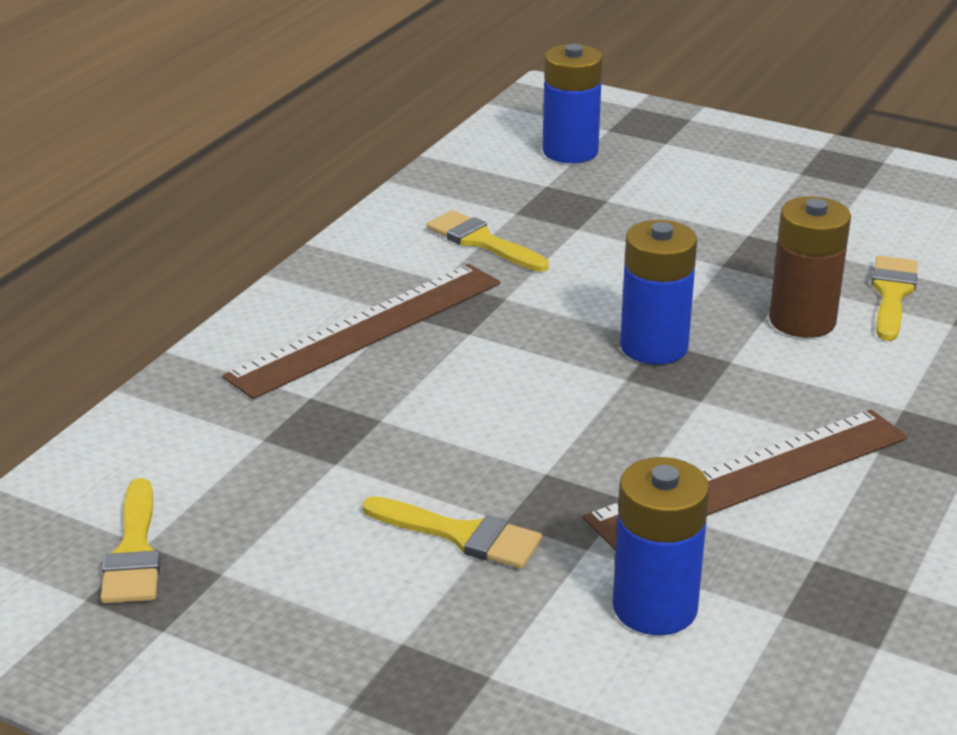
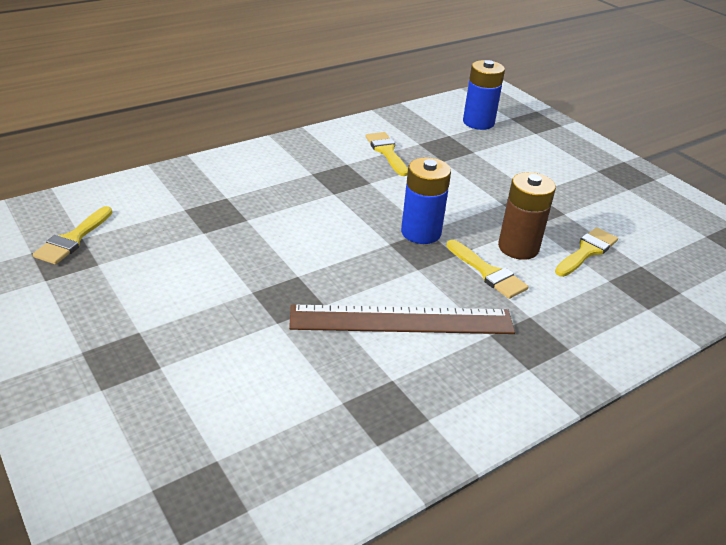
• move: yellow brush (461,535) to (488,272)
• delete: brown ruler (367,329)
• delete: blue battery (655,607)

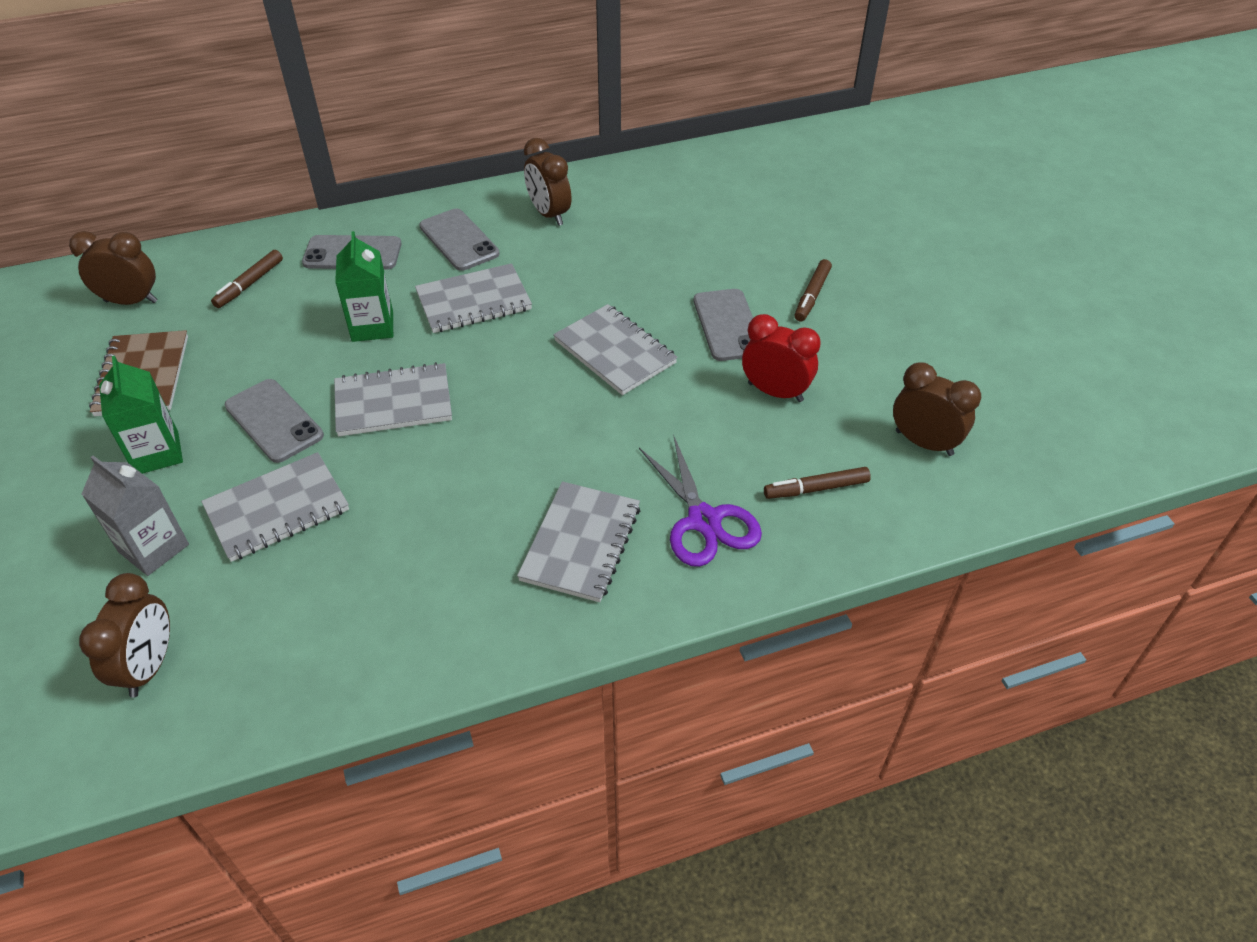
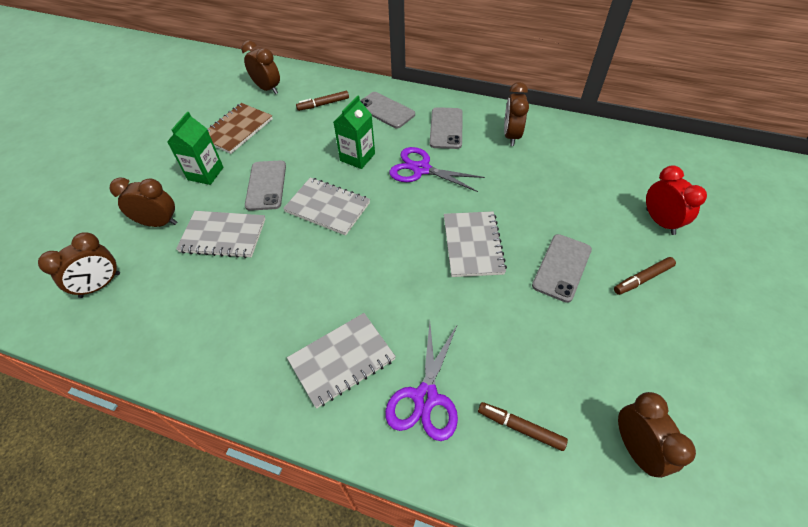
• replace: grey carton (153,548) to brown clock (159,223)
• replace: grey notebook (474,301) to purple scissors (421,169)
• move: red clock (775,392) to (660,222)

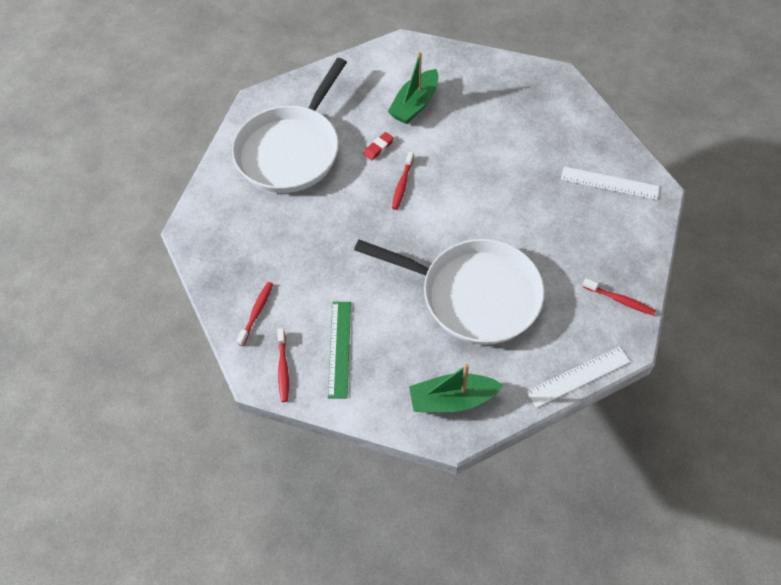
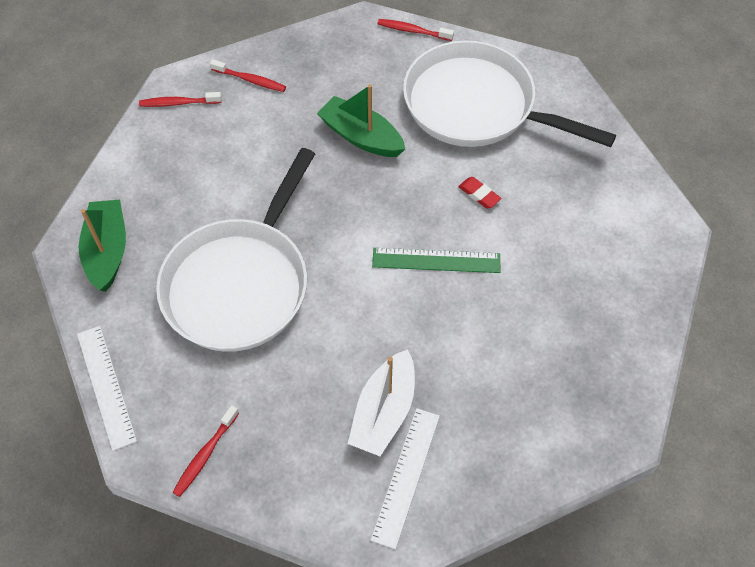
• move: green boat (415,104) to (361,137)
• insert: white boat (384,412)
• move: green ruler (339,348) to (436,260)
• move: red toothbrush (402,184) to (413,31)

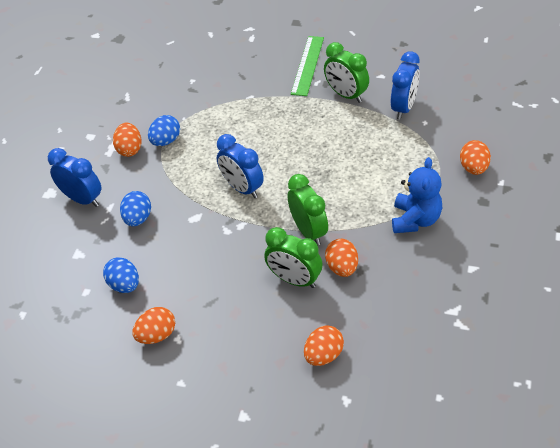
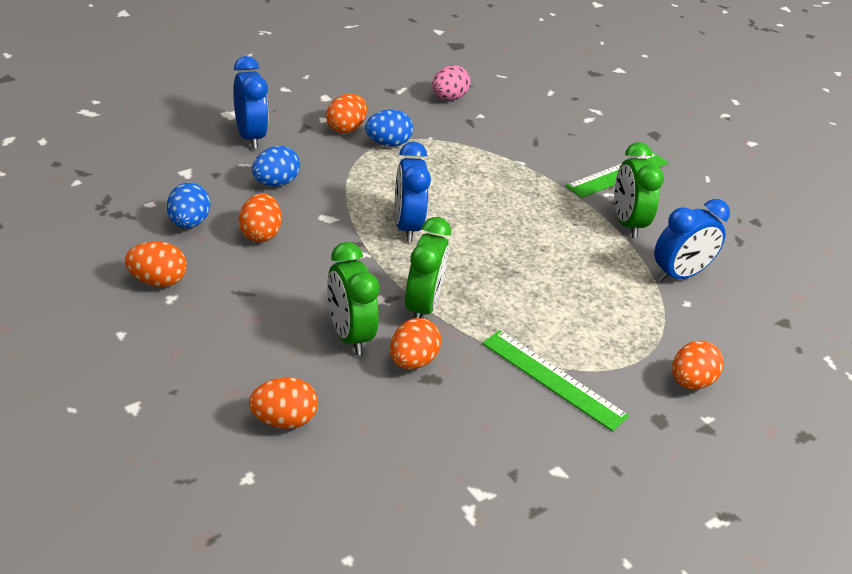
• insert: orange egg (260,234)
• insert: pink egg (448,98)
• replace: blue teddy bear (415,220) to green ruler (553,379)

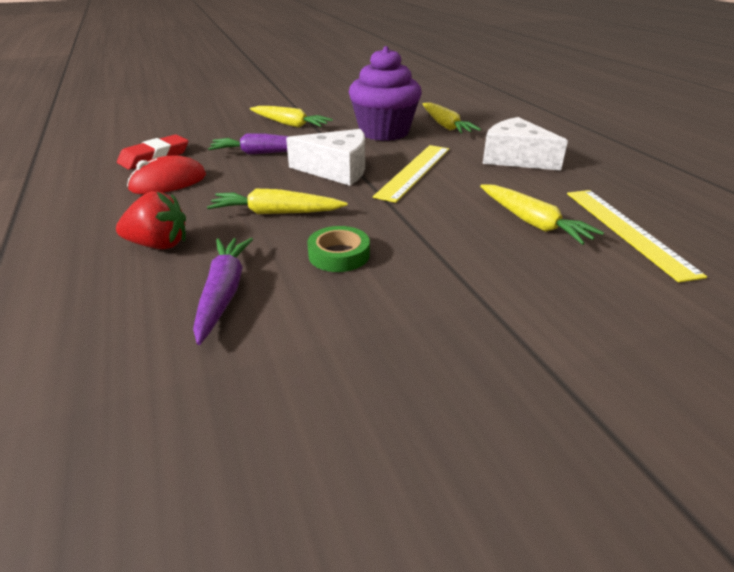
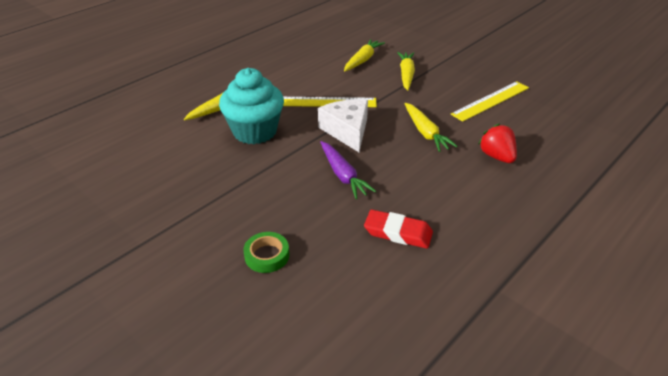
• recolor: purple cupcake (384,132) to turquoise cupcake (255,131)
• move: green tape (339,255) to (267,255)
• move: yellow carrot (290,124) to (406,75)
• move: yellow ruler (627,230) to (491,101)
• delete: red mouse (168,182)
• delete: purple carrot (223,293)
• delete: white cheese (515,158)

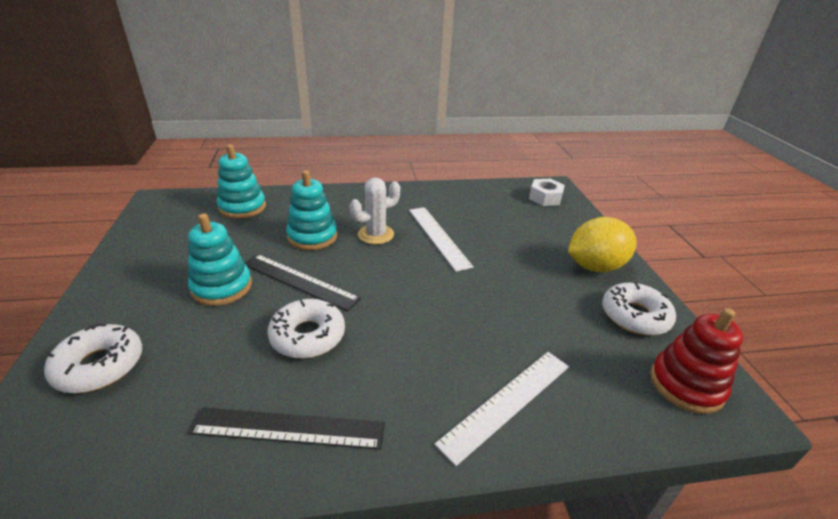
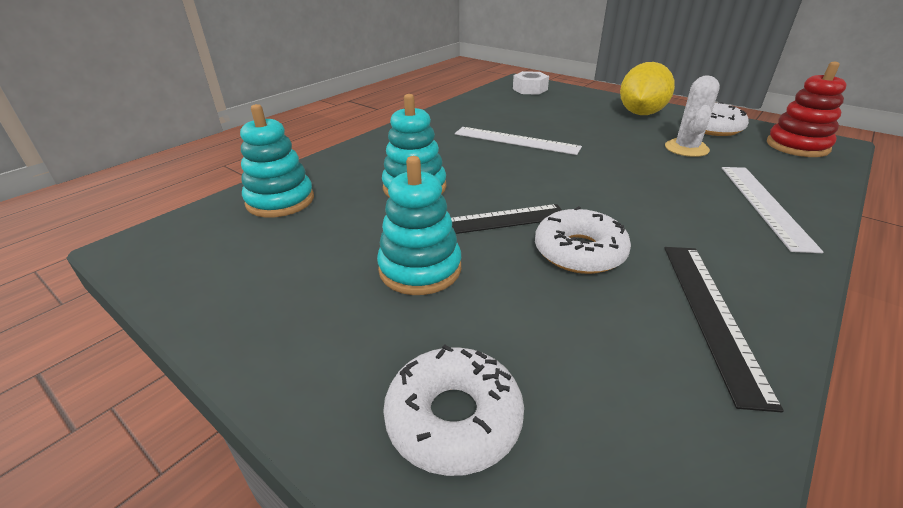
• rotate: black ruler (288,428) = (711,314) 45 degrees counterclockwise
• move: white cactus (376,234) to (686,148)

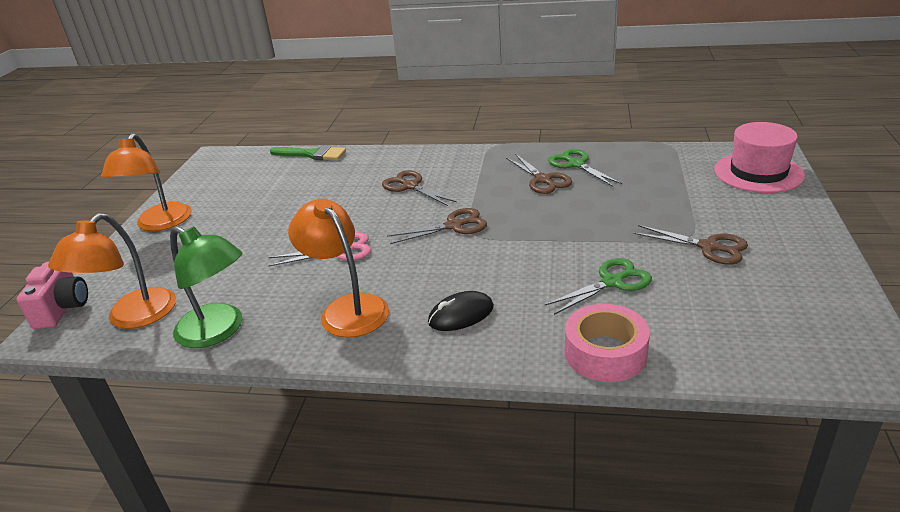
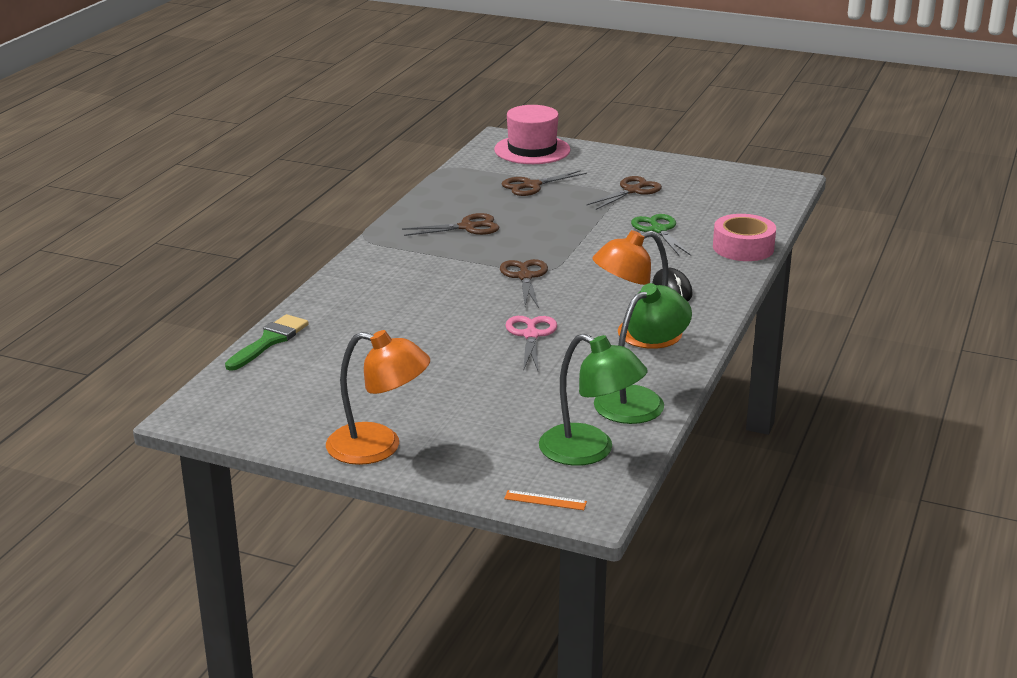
• move: brown scissors (410,186) to (531,185)
• replace: pink camera (63,309) to orange ruler (545,500)
• recolor: orange lamp (132,317) to green lamp (589,451)
• delete: green scissors (576,164)

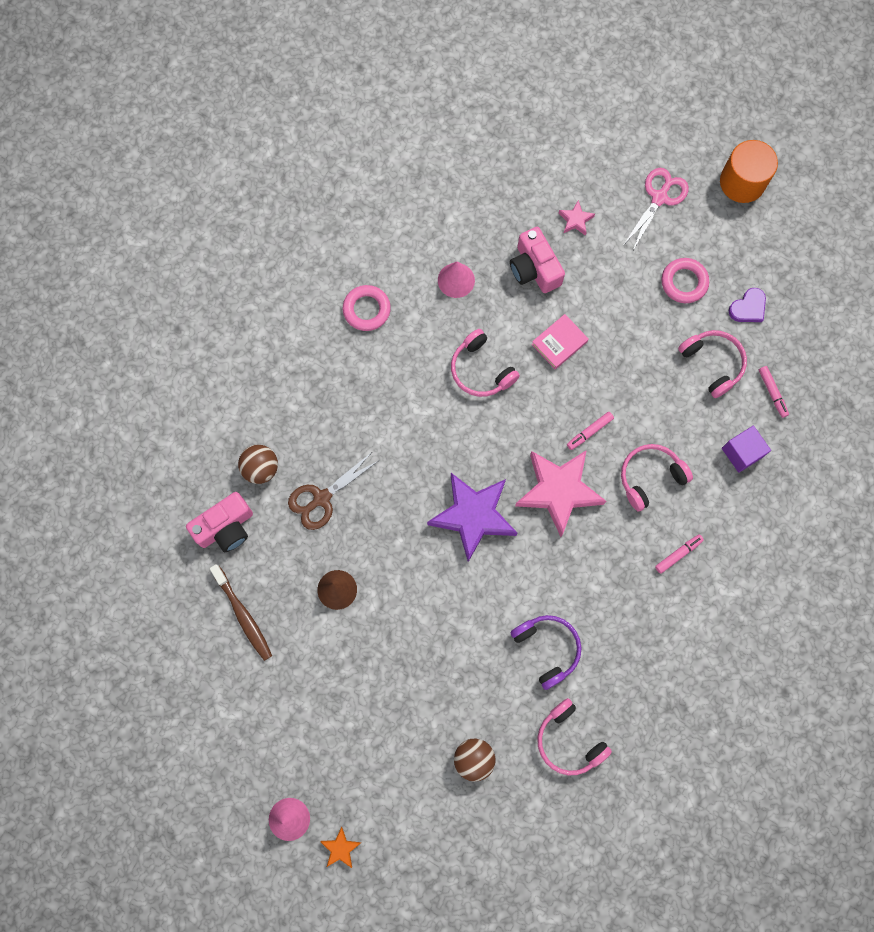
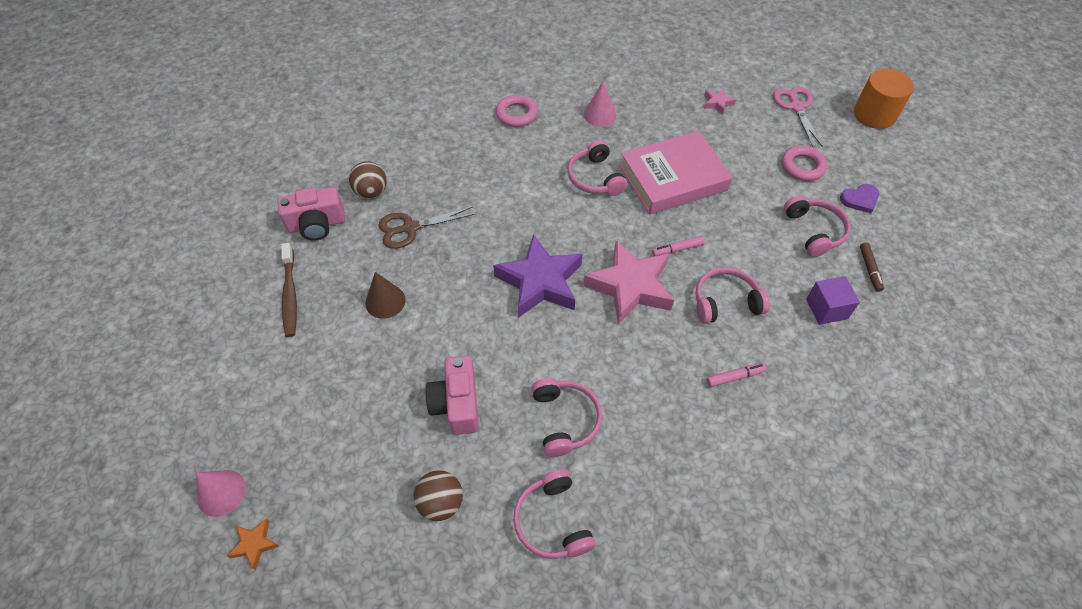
• move: pink camera (534,269) to (457,404)
• recolor: purple headphones (547,649) to pink headphones (565,420)
• resize: pink book (559,343) = (673,178) x2.10
• rotate: pink scissors (659,198) = (796,107) 60 degrees counterclockwise
• recolor: pink marker (772,393) to brown marker (869,269)

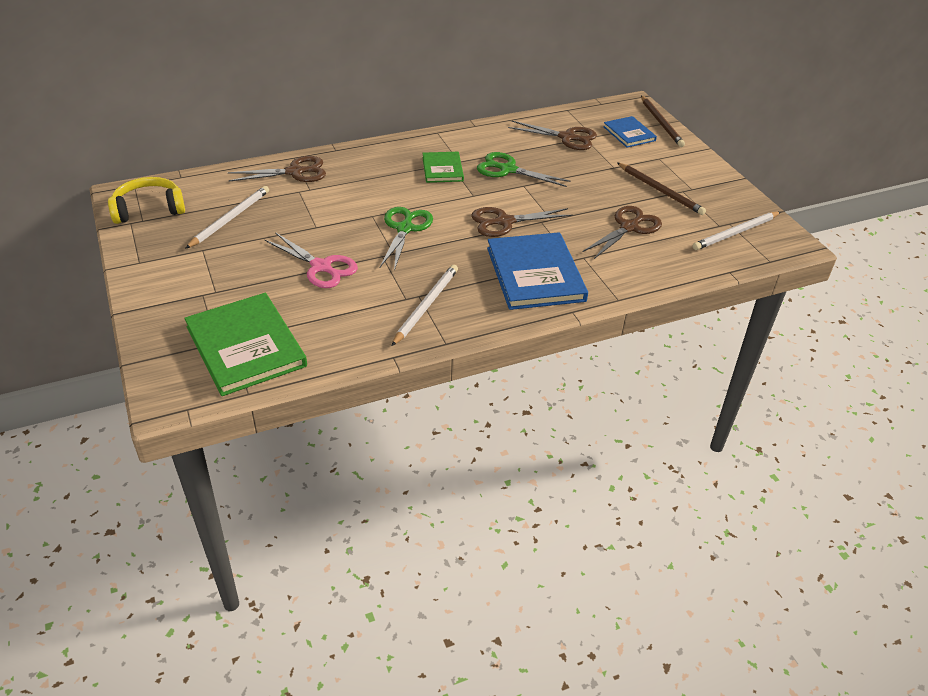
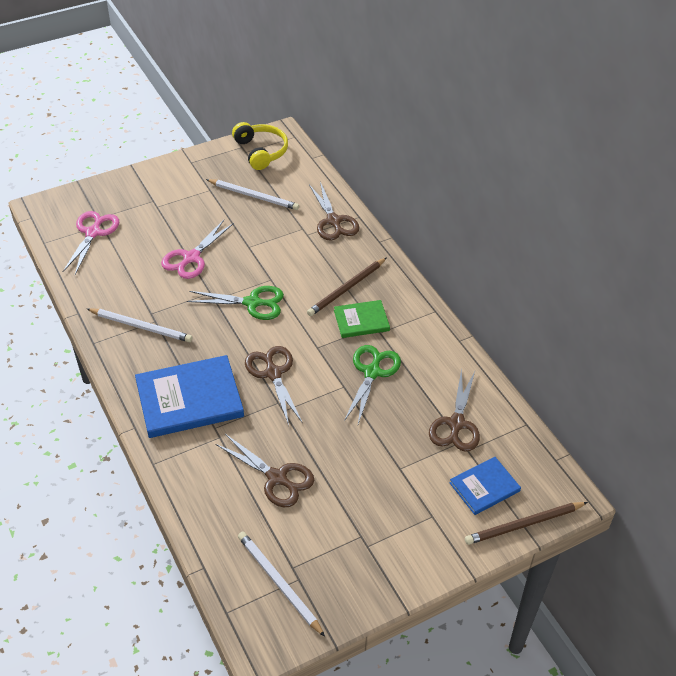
• replace: green book (245,346) to pink scissors (93,233)
• move: brown pencil (660,191) to (346,289)

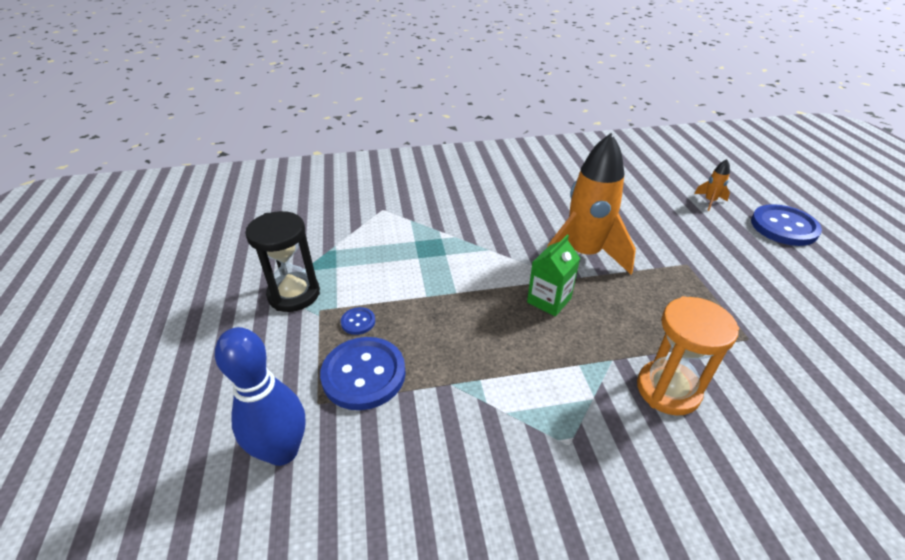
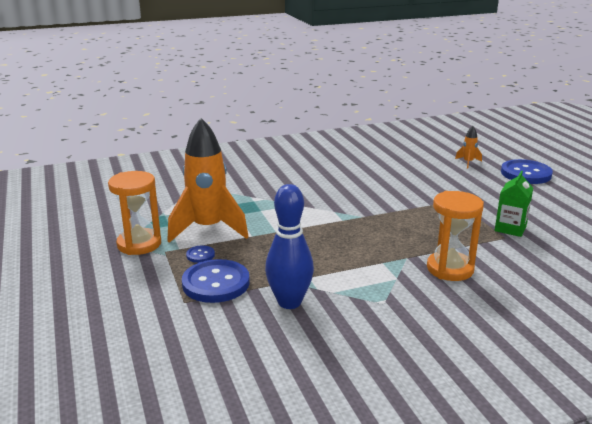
• recolor: black hourglass (294,294) to orange hourglass (139,244)
• move: orange rocket (583,255) to (208,229)
• move: blue bowling pin (282,451) to (289,302)
• move: green carton (549,300) to (510,228)

